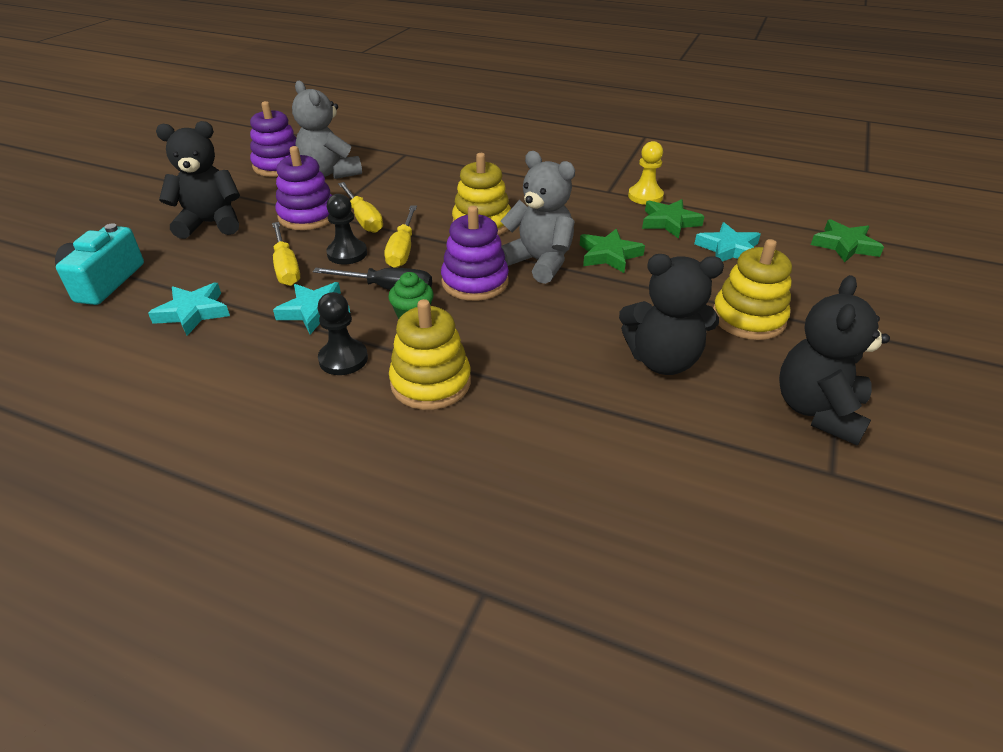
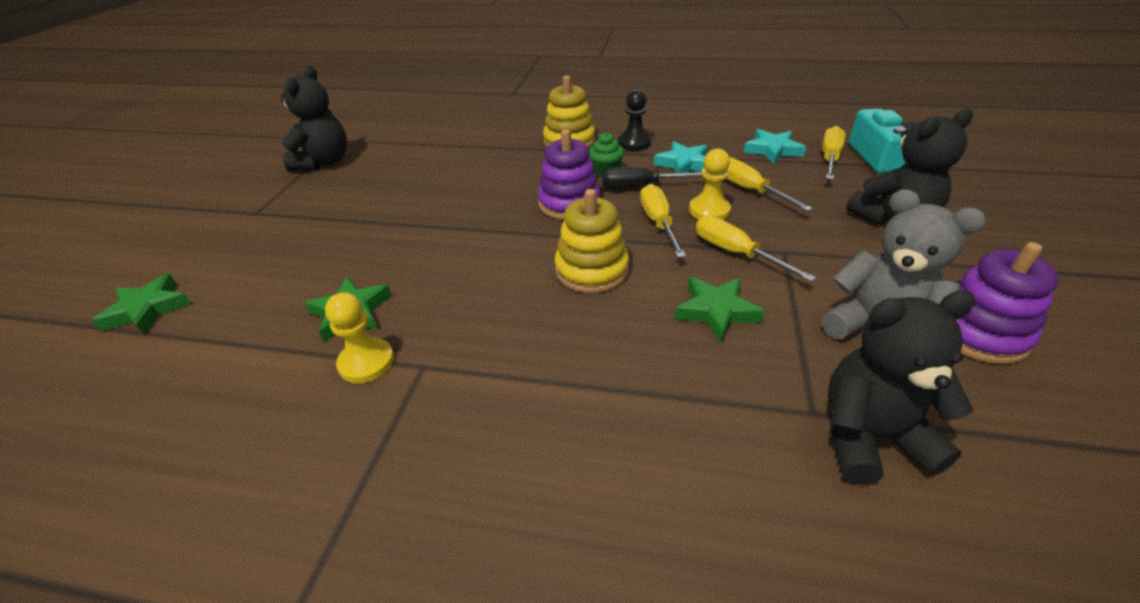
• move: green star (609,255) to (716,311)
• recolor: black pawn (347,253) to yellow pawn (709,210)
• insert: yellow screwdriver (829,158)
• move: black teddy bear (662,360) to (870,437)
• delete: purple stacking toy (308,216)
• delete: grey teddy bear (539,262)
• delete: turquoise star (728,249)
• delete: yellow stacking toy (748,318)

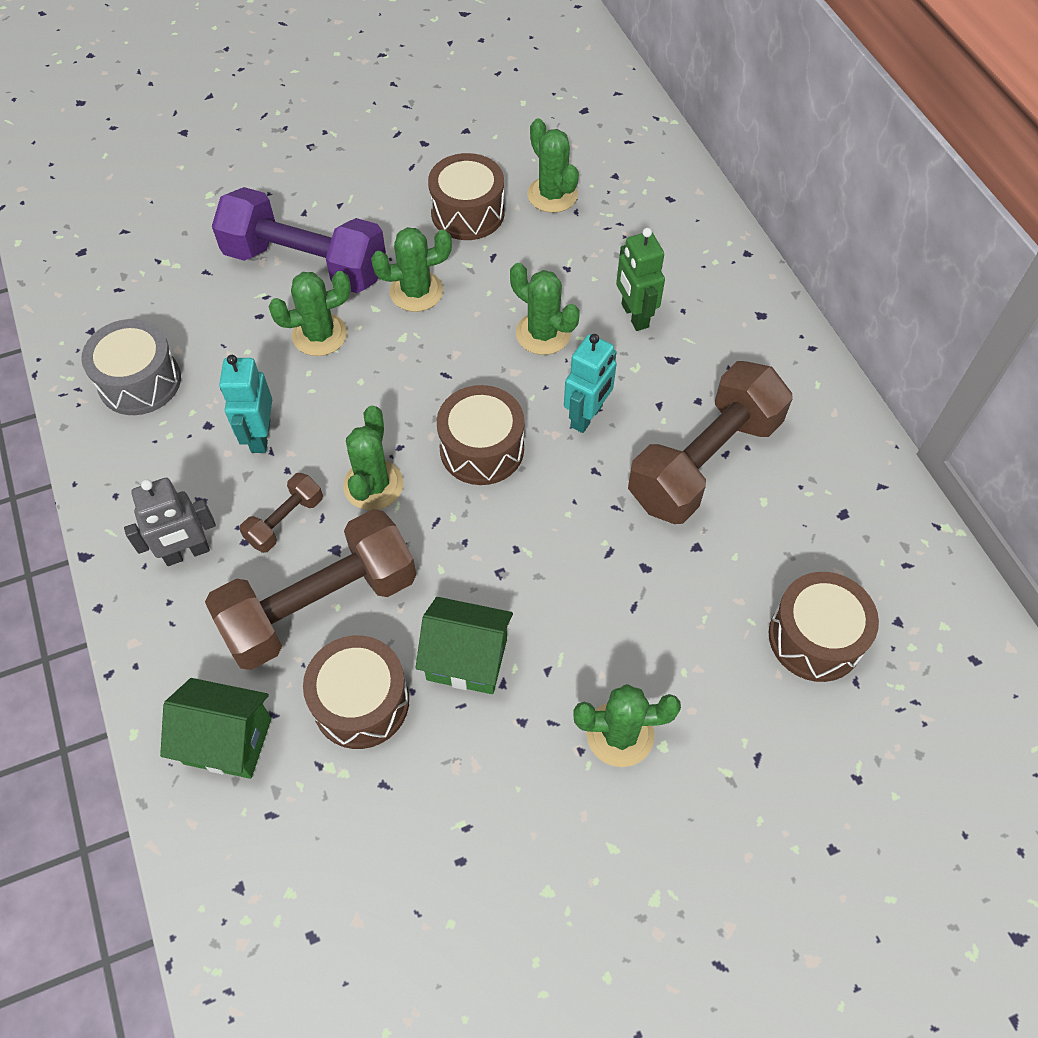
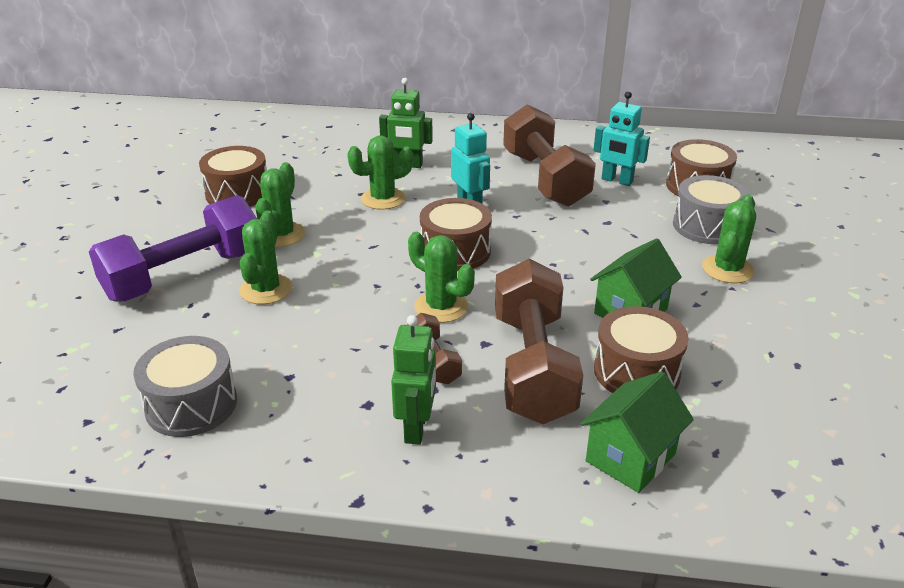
• recolor: grey robot (187,553) to green robot (416,428)
• move: turquoise robot (260,436) to (617,181)
• insert: grey drum (707,226)
• delete: green cactus (552,195)

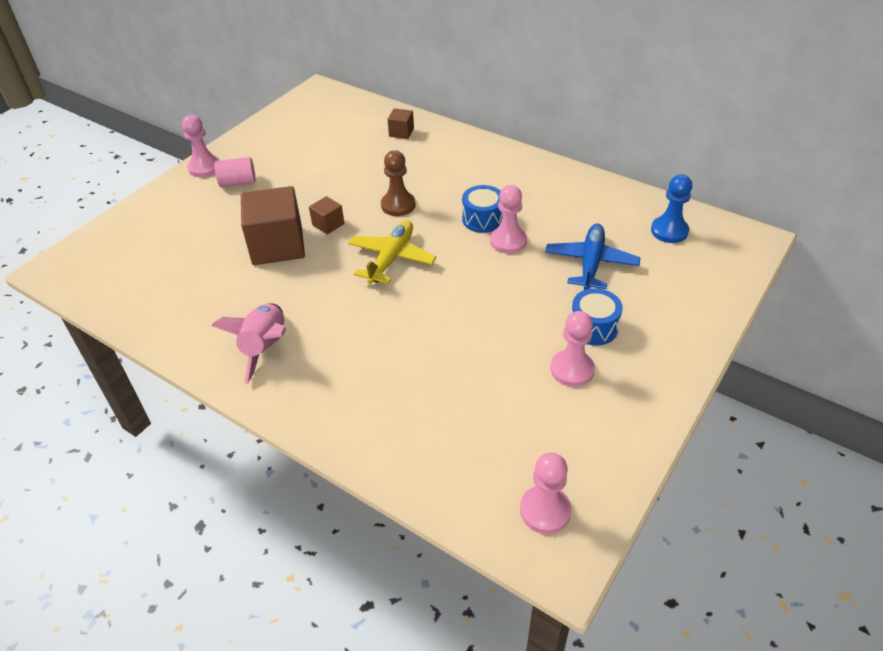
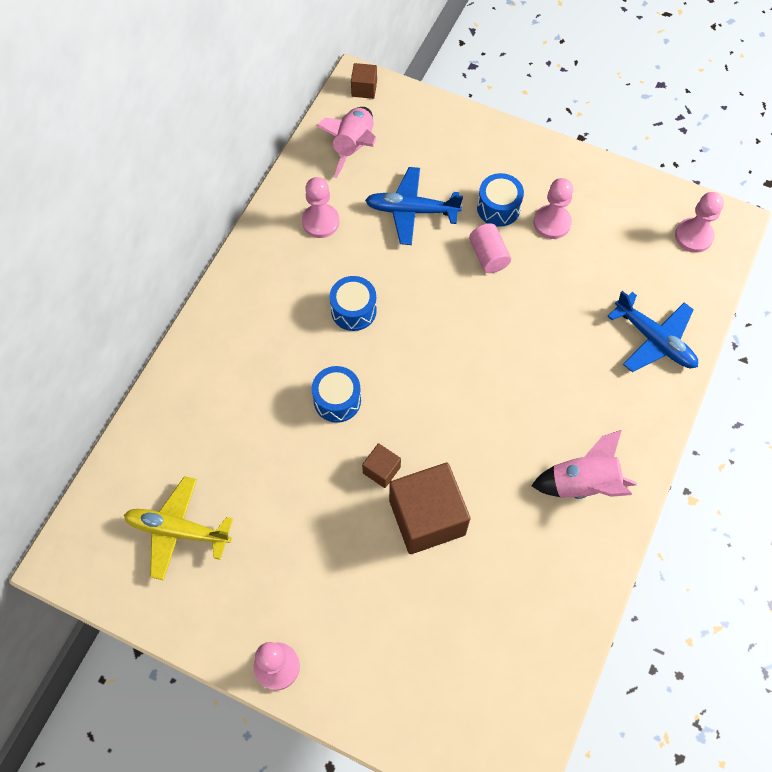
• move: yellow plane (391,258) to (178,530)
• move: pink pawn (508,241) to (320,222)
• replace: brown pawn (398,205) to blue drum (337,400)
• replace: blue pawn (669,231) to pink rocket (353,147)
• move: brown cube (401,132) to (364,89)
• move: pink cylinder (238,182) to (488,256)
• insert: blue plane (654,340)

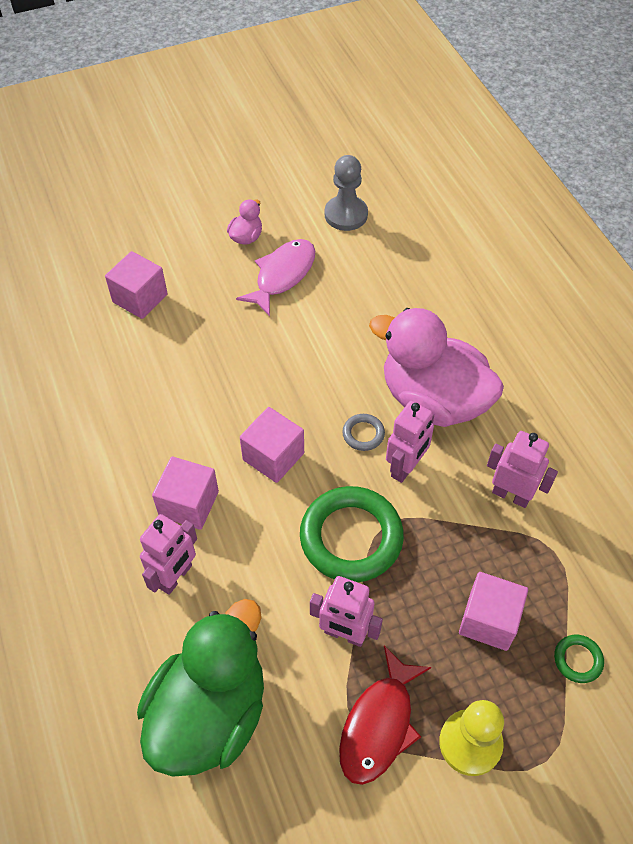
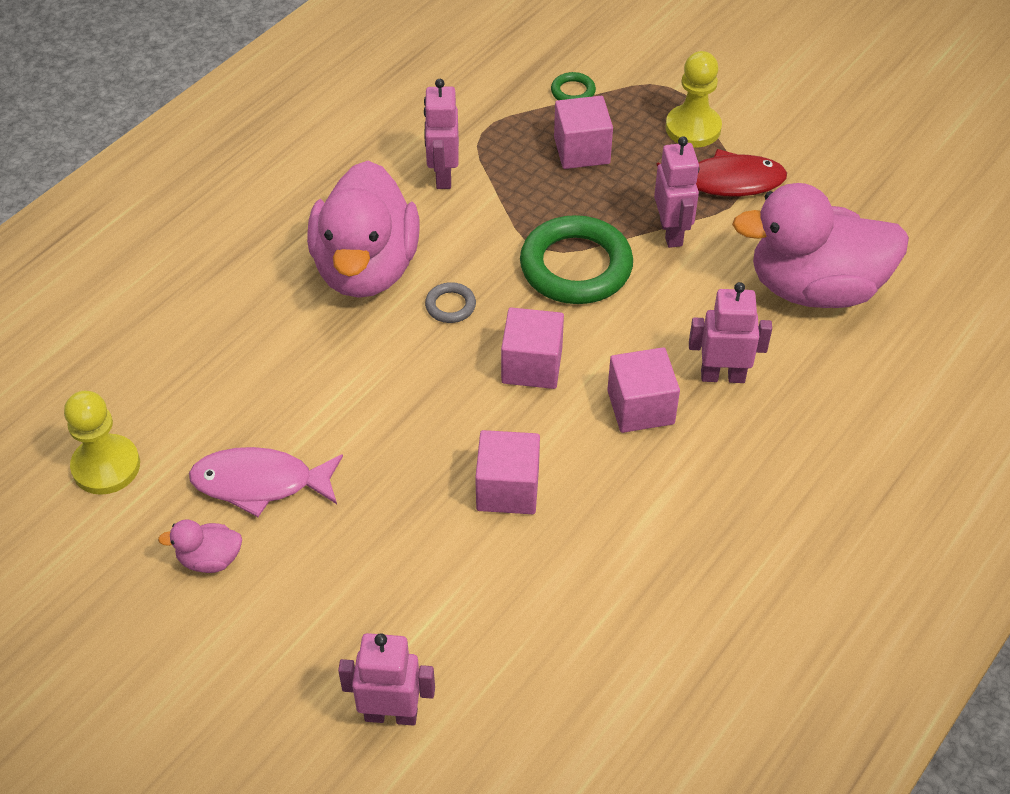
• recolor: grey pawn (346,215) to yellow pawn (106,466)
• move: pink robot (406,467) to (391,714)
• move: pink cube (140,298) to (507,489)
• recolor: green duck (210,713) to pink duck (814,288)

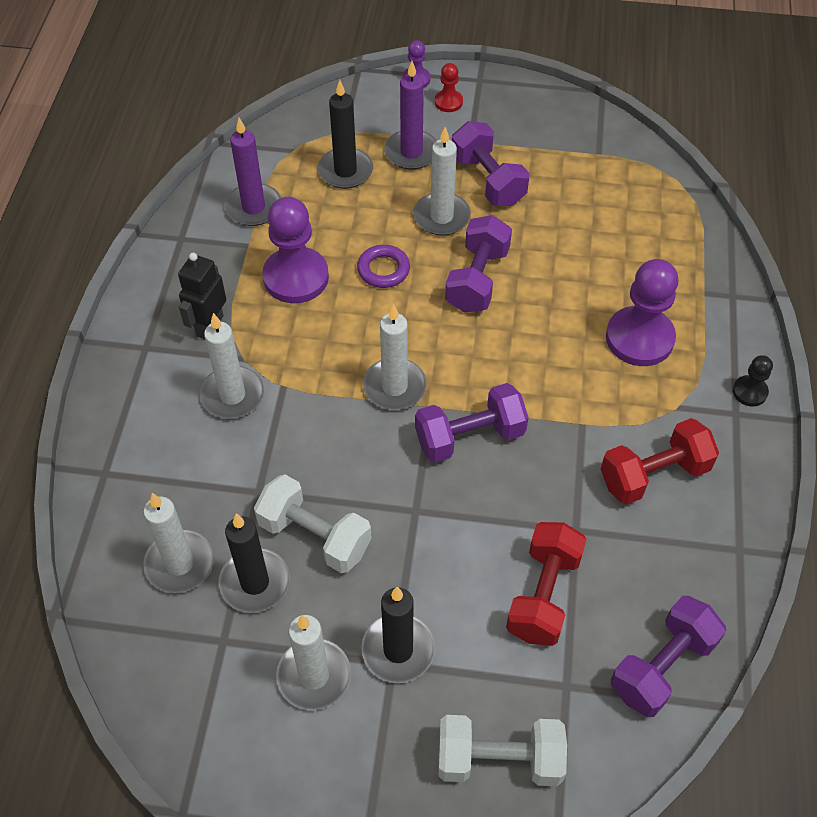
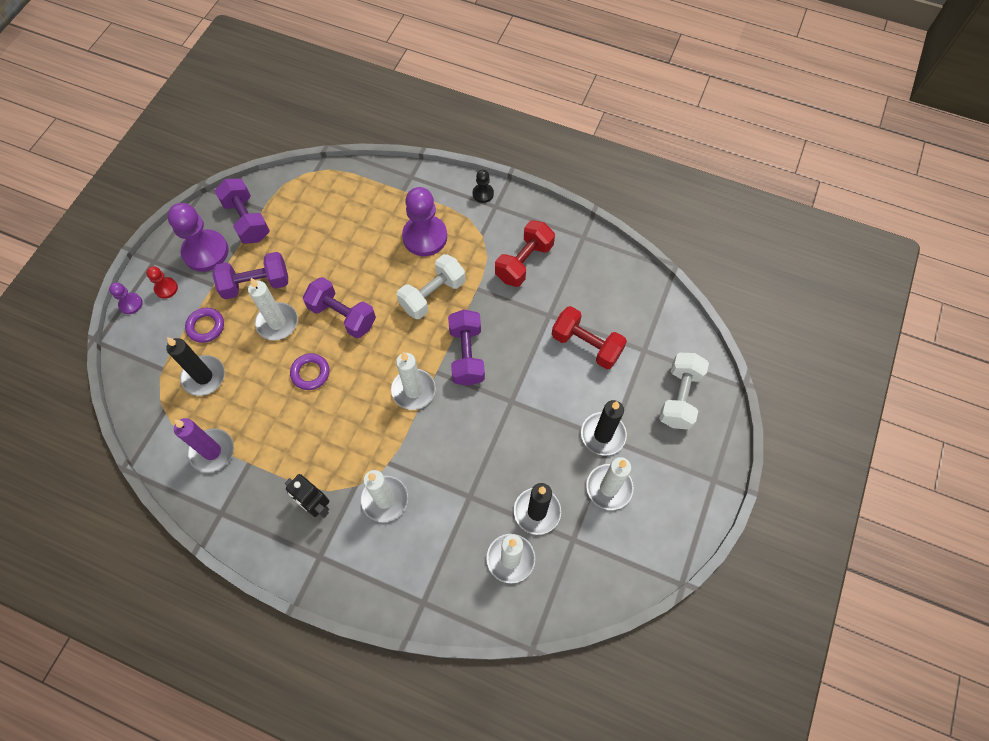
• move: purple pawn (296,277) to (205,252)
• replace: purple candle (411,152) to purple ring (206,327)
• move: purple dumbbell (662,666) to (247,220)
• move: white dumbbell (314,536) to (432,295)
• rotate: red dumbbell (654,475) = (524,262) 45 degrees clockwise

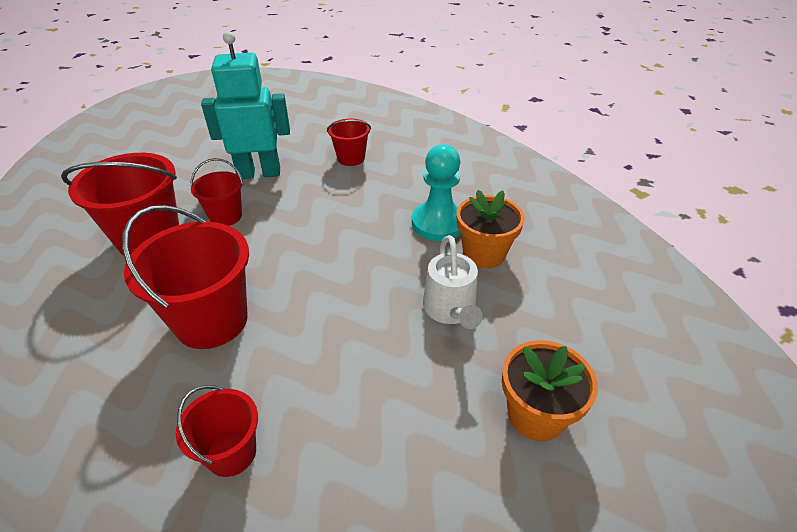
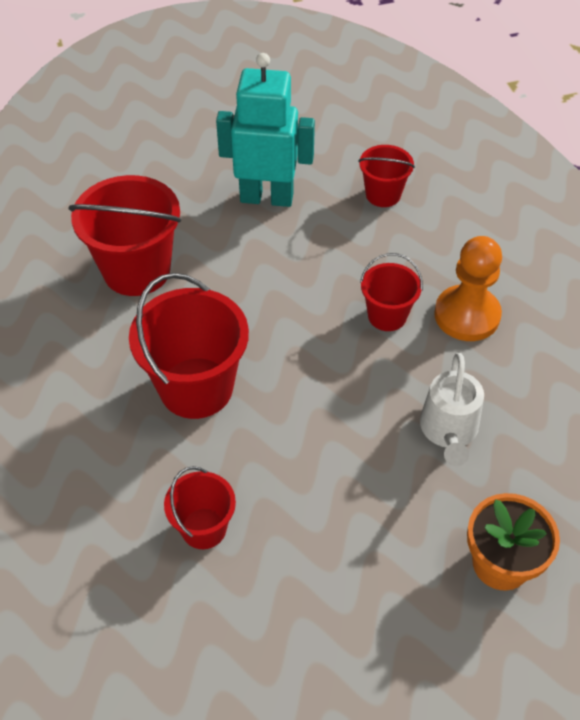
• move: red bucket (226,216) to (387,316)
• recolor: turquoise pawn (438,223) to orange pawn (467,315)
• delete: orange flower pot (484,253)

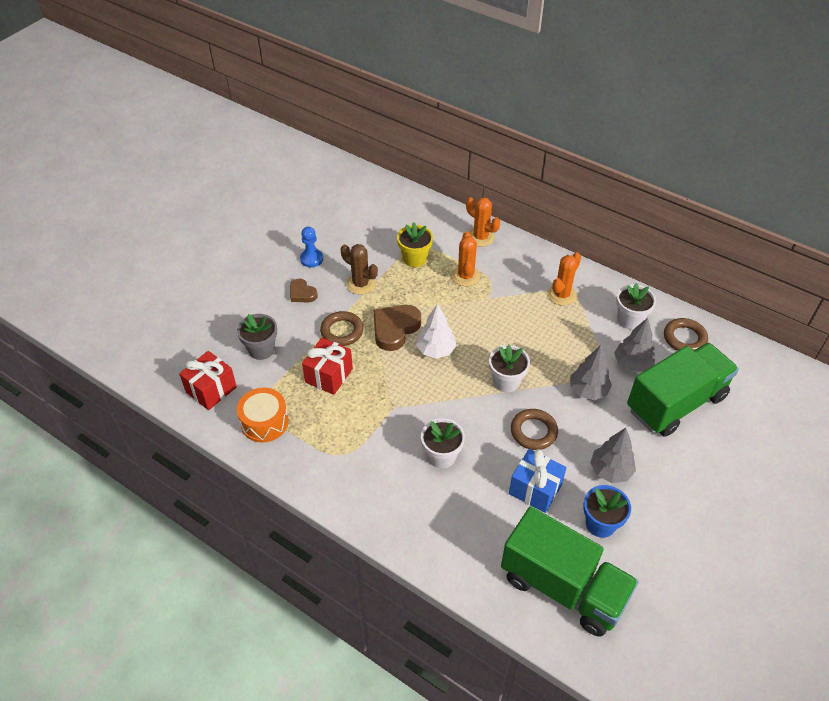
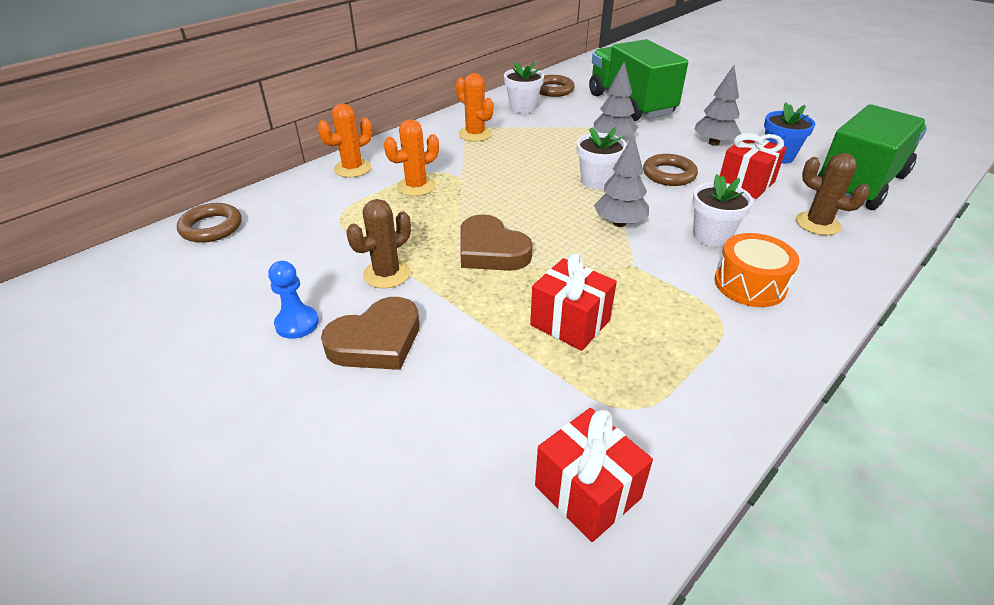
• move: brown ring (342,331) to (211,227)
• resize: brown heart (302,293) = (376,341) x1.72
• rotate: orange cactus (465,276) = (416,186) 45 degrees counterclockwise
• move: grey tree (632,364) to (619,223)
• move: orange drum (264,422) to (750,284)
• recolor: blue gift (535,489) to red gift (746,183)
• insert: brown cactus (817,224)
• delete: grey flower pot (261,349)
• delete: yellow flower pot (415,259)
• delete: white tree (435,350)

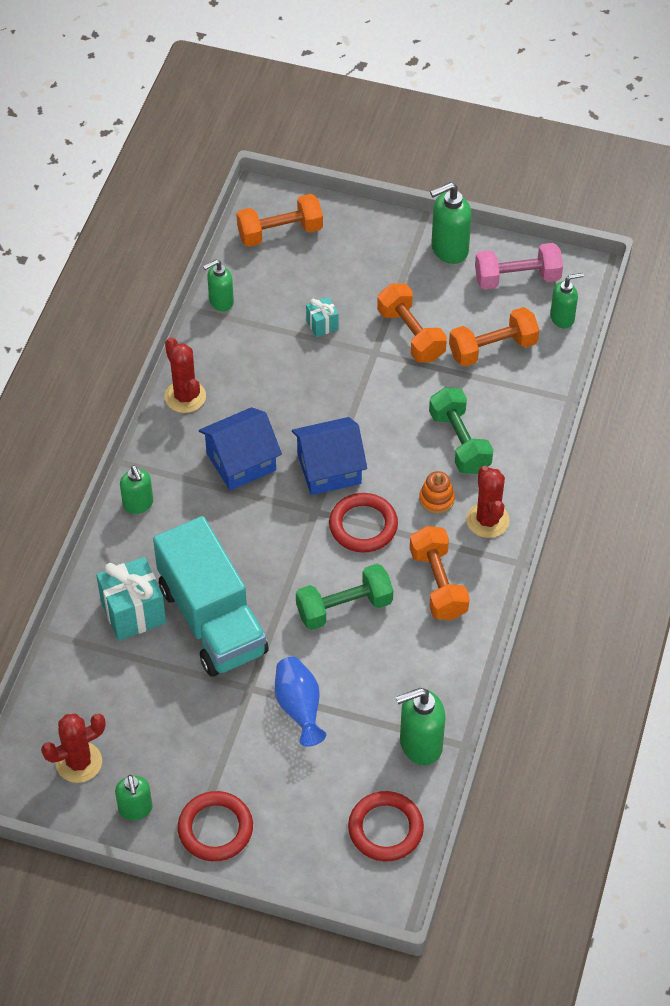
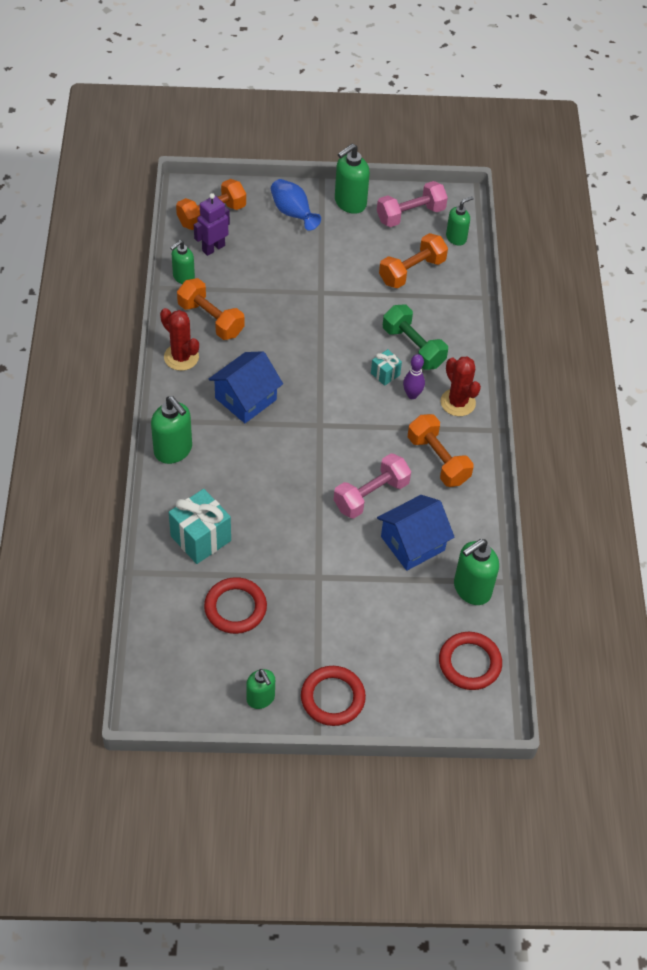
• resize: green soap dispenser (138,504) = (173,450) x1.54
• move: orange dumbbell (411,334) to (211,319)
• insert: purple robot (213,248)
• move: red ring (363,526) to (235,608)
• move: blue vase (299,708) to (293,213)
• recolor: green dumbbell (344,607) to pink dumbbell (371,495)
• move: turquoise gift (322,325) to (385,374)
• move: blue house (329,469) to (412,543)
• replace: orange stacking toy (436,499) to purple bowling pin (412,395)
• delete: red cactus (79,762)
• delete: turquoise truck (212,619)

